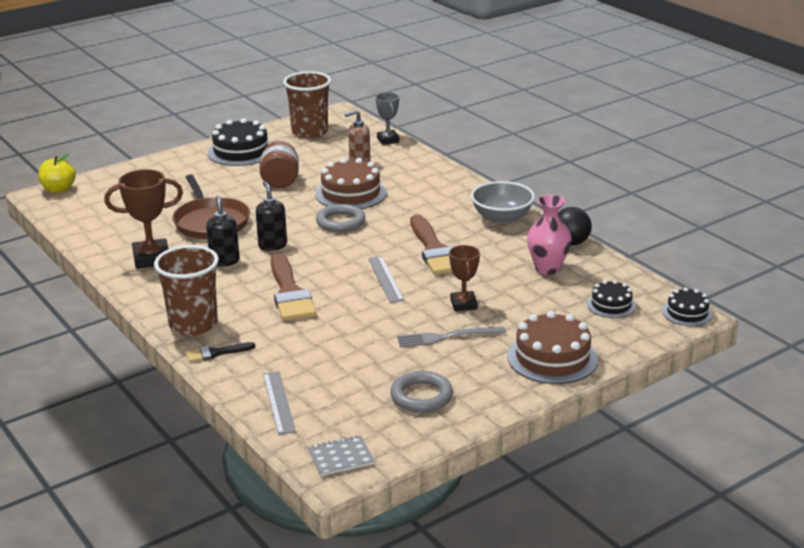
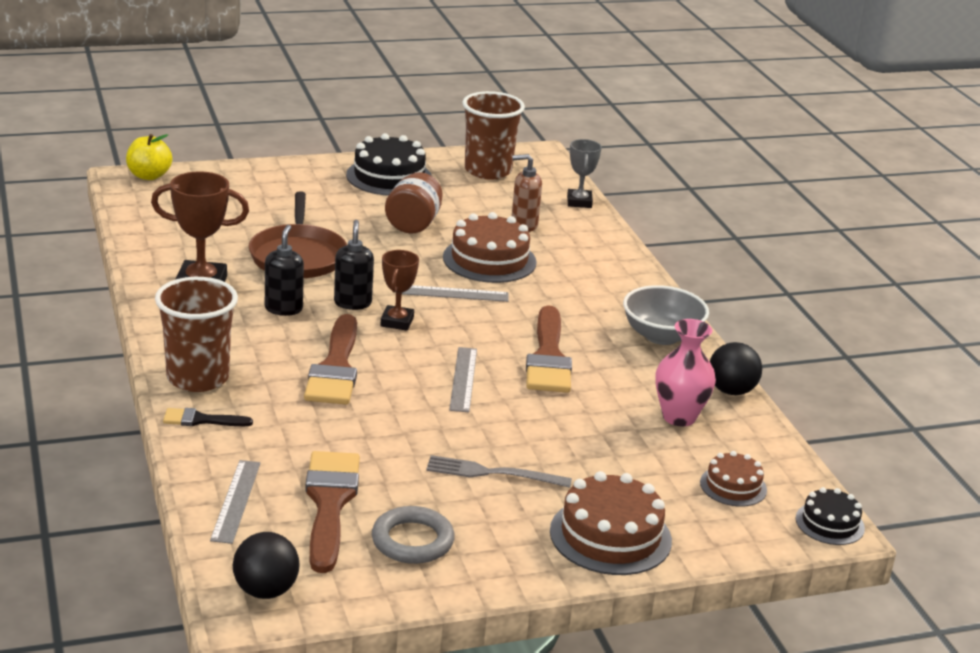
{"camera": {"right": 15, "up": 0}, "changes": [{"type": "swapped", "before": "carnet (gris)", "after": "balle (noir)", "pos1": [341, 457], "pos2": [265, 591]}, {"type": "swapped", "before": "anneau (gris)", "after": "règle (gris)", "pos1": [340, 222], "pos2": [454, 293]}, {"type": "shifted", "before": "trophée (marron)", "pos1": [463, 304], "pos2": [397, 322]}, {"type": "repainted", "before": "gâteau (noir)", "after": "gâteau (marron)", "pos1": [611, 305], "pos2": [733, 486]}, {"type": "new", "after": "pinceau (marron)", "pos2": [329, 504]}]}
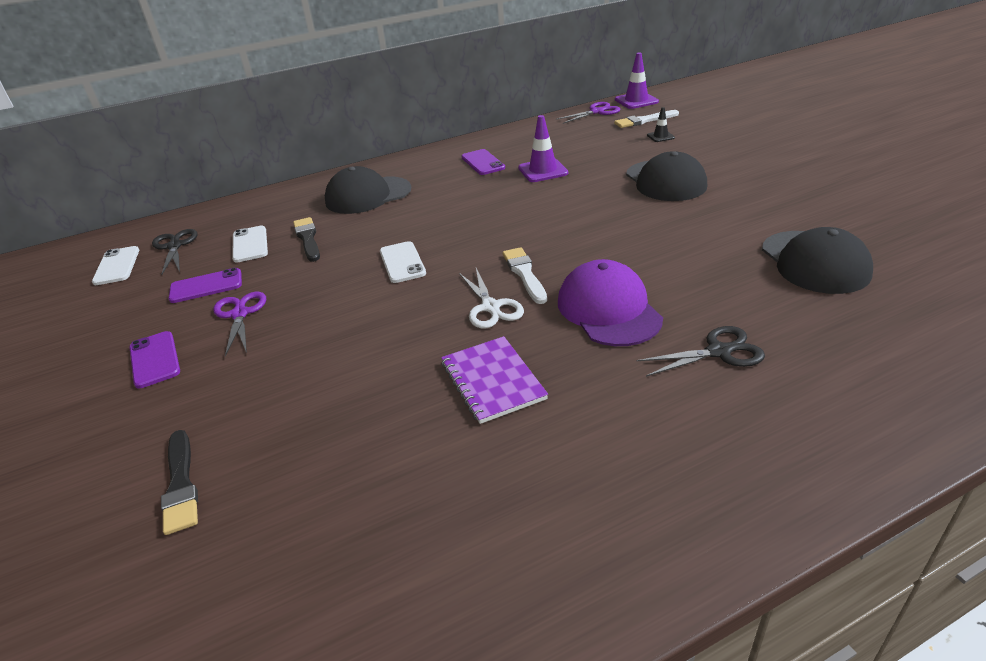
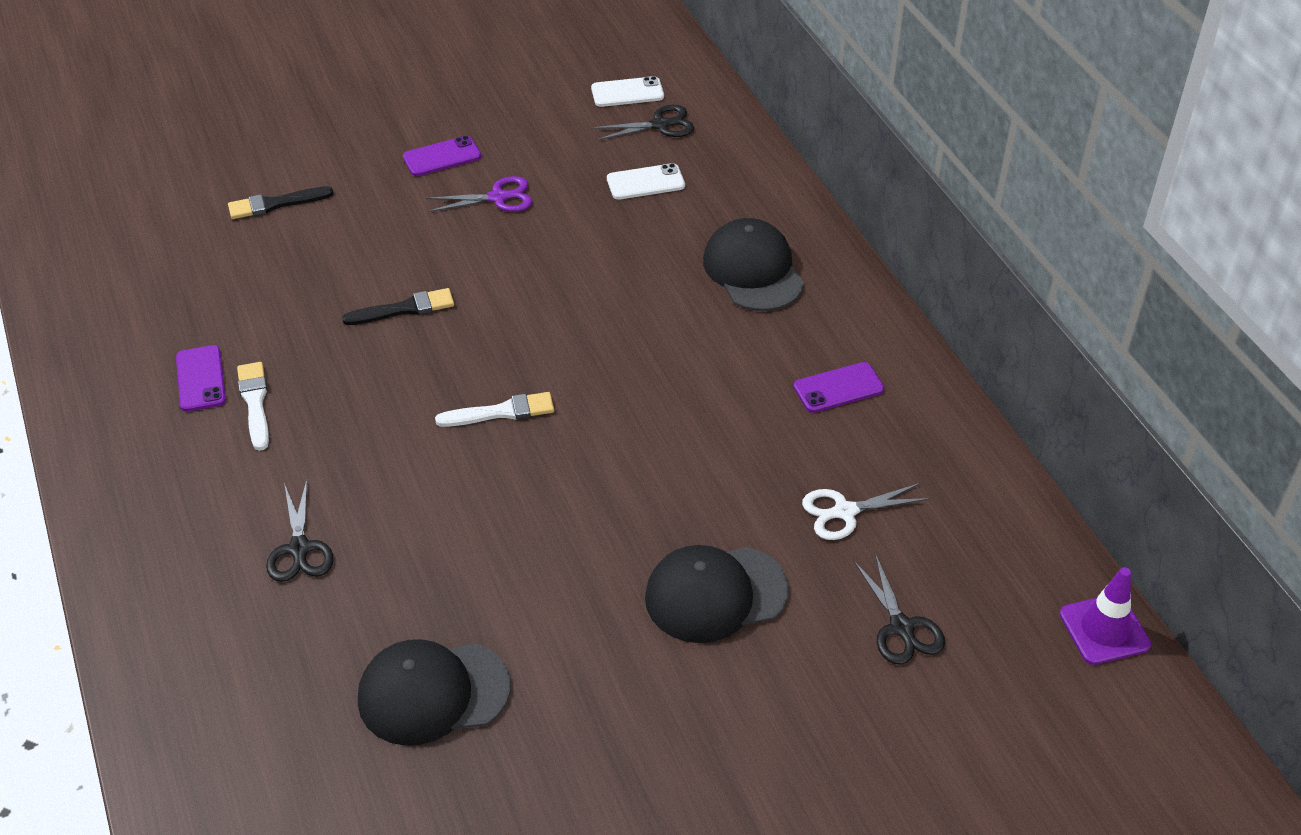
{"camera": {"right": 90, "up": 10}, "changes": [{"type": "shifted", "before": "téléphone (violet)", "pos1": [206, 286], "pos2": [200, 379]}, {"type": "shifted", "before": "pinceau (noir)", "pos1": [308, 238], "pos2": [404, 309]}, {"type": "gone", "before": "téléphone (blanc)", "pos1": [402, 262]}, {"type": "gone", "before": "carnet (violet)", "pos1": [493, 381]}, {"type": "shifted", "before": "ciseaux (blanc)", "pos1": [491, 307], "pos2": [845, 512]}, {"type": "gone", "before": "cône de chantier (violet)", "pos1": [543, 171]}, {"type": "gone", "before": "ciseaux (violet)", "pos1": [597, 112]}, {"type": "gone", "before": "casquette (violet)", "pos1": [608, 309]}, {"type": "shifted", "before": "pinceau (blanc)", "pos1": [644, 120], "pos2": [255, 402]}, {"type": "swapped", "before": "cône de chantier (noir)", "after": "ciseaux (noir)", "pos1": [660, 136], "pos2": [901, 627]}]}
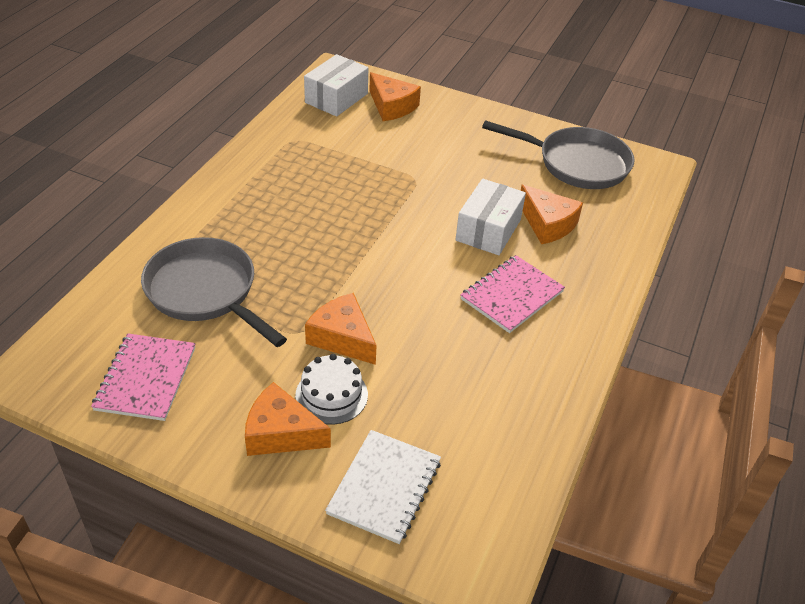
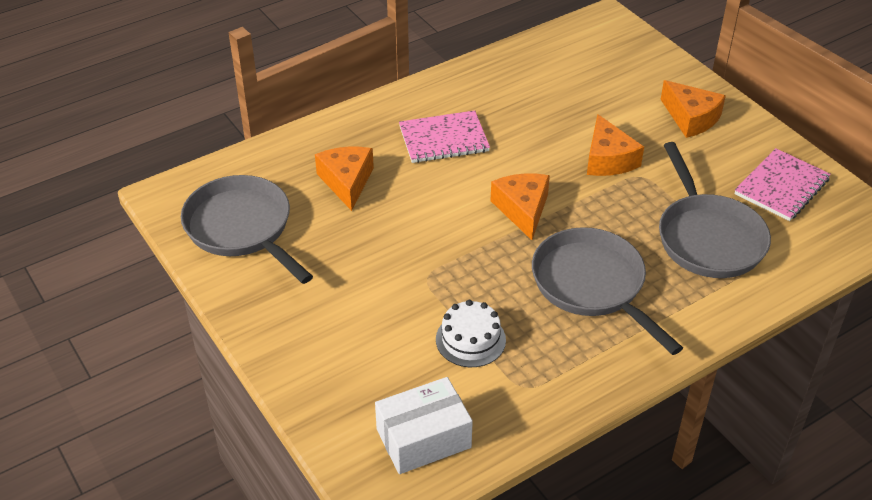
{"camera": {"right": -145, "up": 0}, "changes": [{"type": "shifted", "before": "gâteau (blanc)", "pos1": [331, 395], "pos2": [470, 340]}, {"type": "gone", "before": "carnet (blanc)", "pos1": [384, 487]}, {"type": "shifted", "before": "fromage (orange)", "pos1": [392, 106], "pos2": [522, 209]}, {"type": "gone", "before": "boîte (blanc)", "pos1": [488, 230]}, {"type": "new", "after": "poêle (gris)", "pos2": [592, 285]}]}
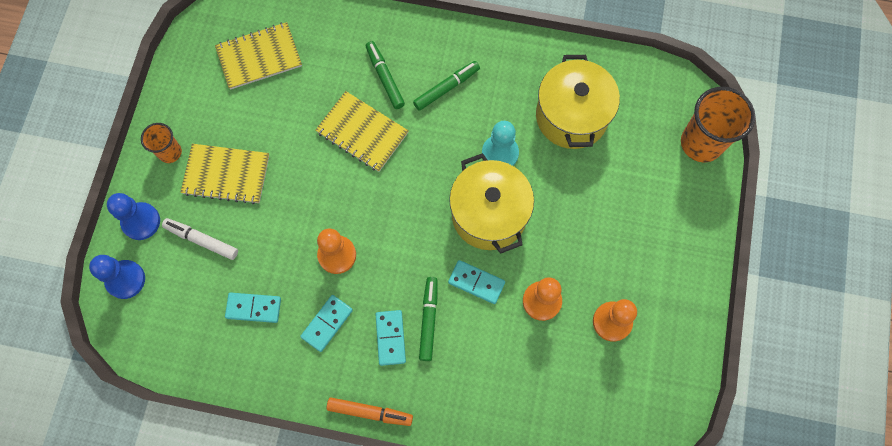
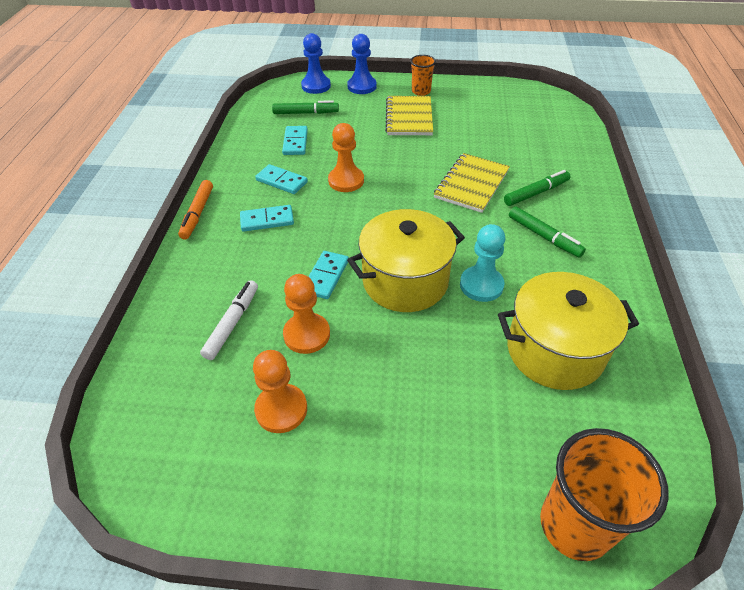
{"camera": {"right": 85, "up": -25}, "changes": [{"type": "shifted", "before": "feutre (blanc)", "pos1": [202, 240], "pos2": [232, 323]}, {"type": "gone", "before": "carnet (jaune)", "pos1": [259, 57]}, {"type": "shifted", "before": "feutre (vert)", "pos1": [428, 320], "pos2": [306, 113]}]}
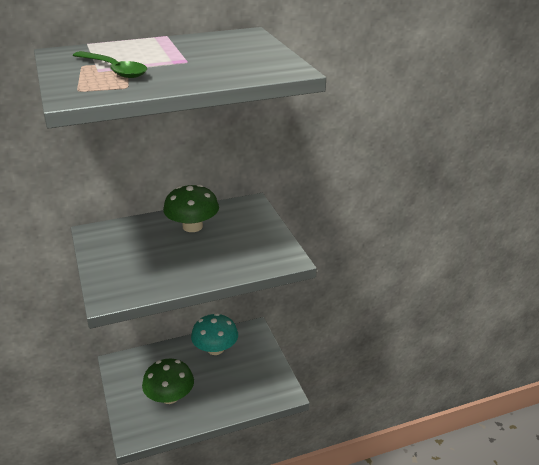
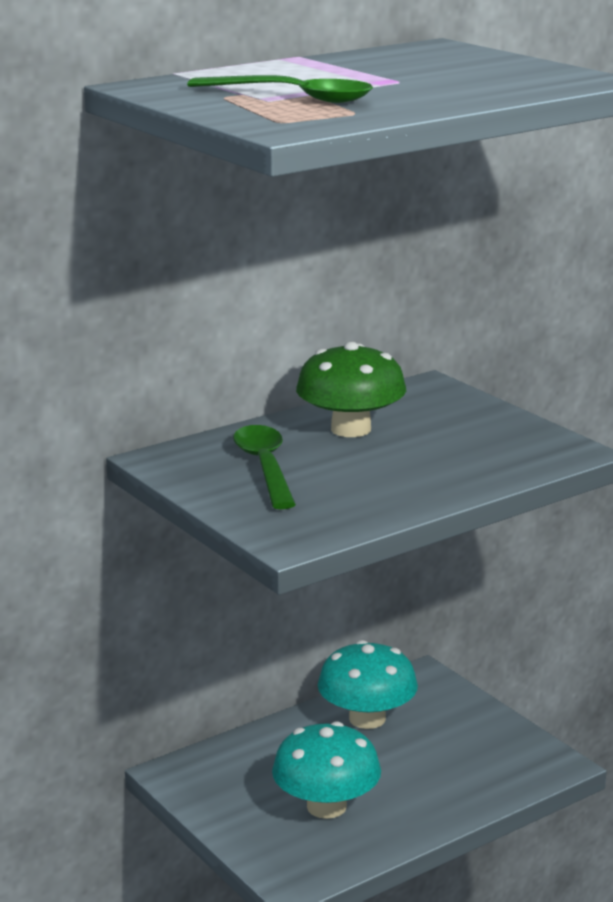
{"camera": {"right": -15, "up": -10}, "changes": [{"type": "repainted", "before": "champignon (vert)", "after": "champignon (turquoise)", "pos1": [170, 396], "pos2": [326, 806]}, {"type": "new", "after": "cuillère (vert)", "pos2": [265, 467]}]}
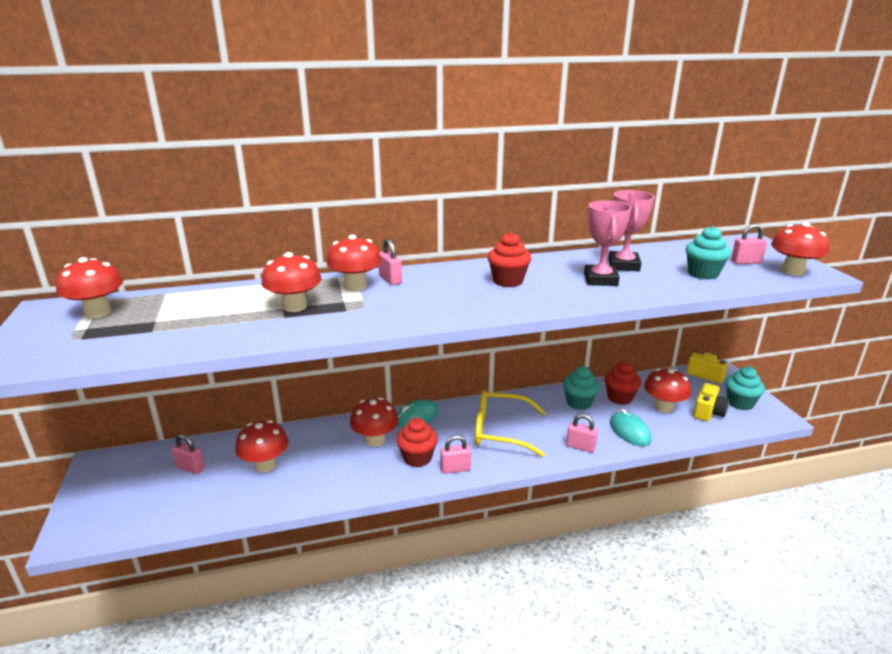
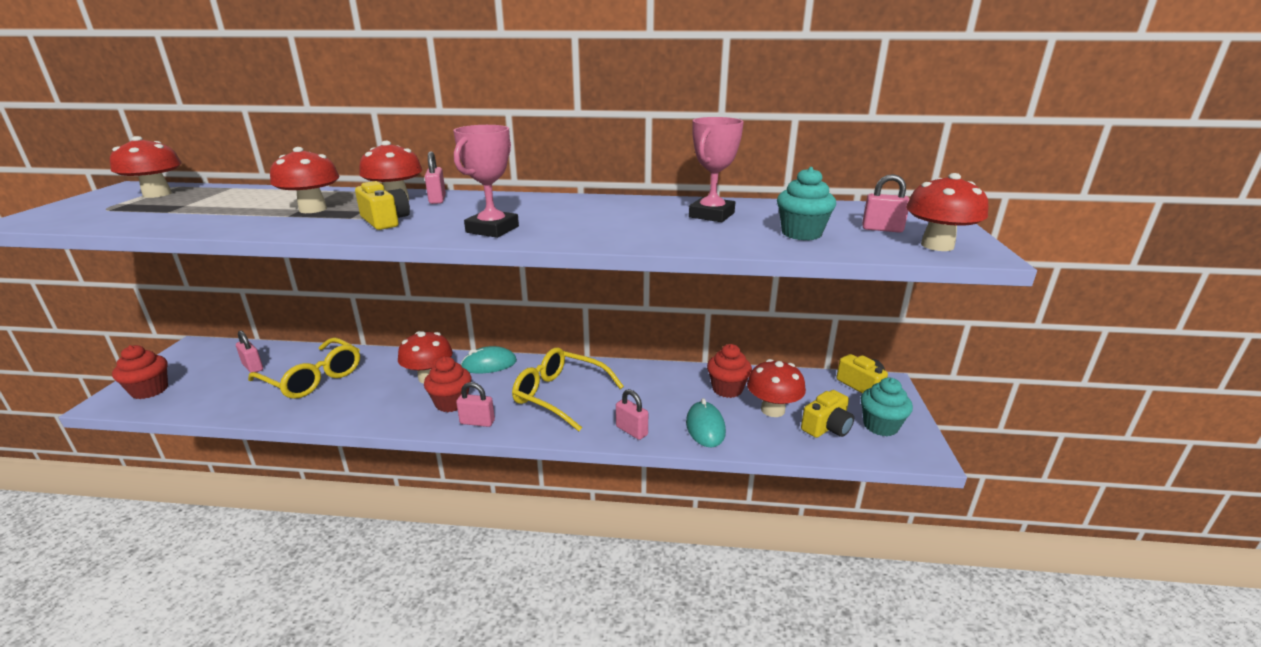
{"camera": {"right": 20, "up": 0}, "changes": [{"type": "swapped", "before": "champignon (rouge)", "after": "lunettes (jaune)", "pos1": [265, 465], "pos2": [313, 378]}, {"type": "shifted", "before": "muffin (rouge)", "pos1": [508, 281], "pos2": [150, 390]}, {"type": "gone", "before": "muffin (turquoise)", "pos1": [579, 402]}, {"type": "shifted", "before": "trophée (rose)", "pos1": [600, 280], "pos2": [492, 229]}, {"type": "new", "after": "appareil photo (jaune)", "pos2": [385, 221]}]}
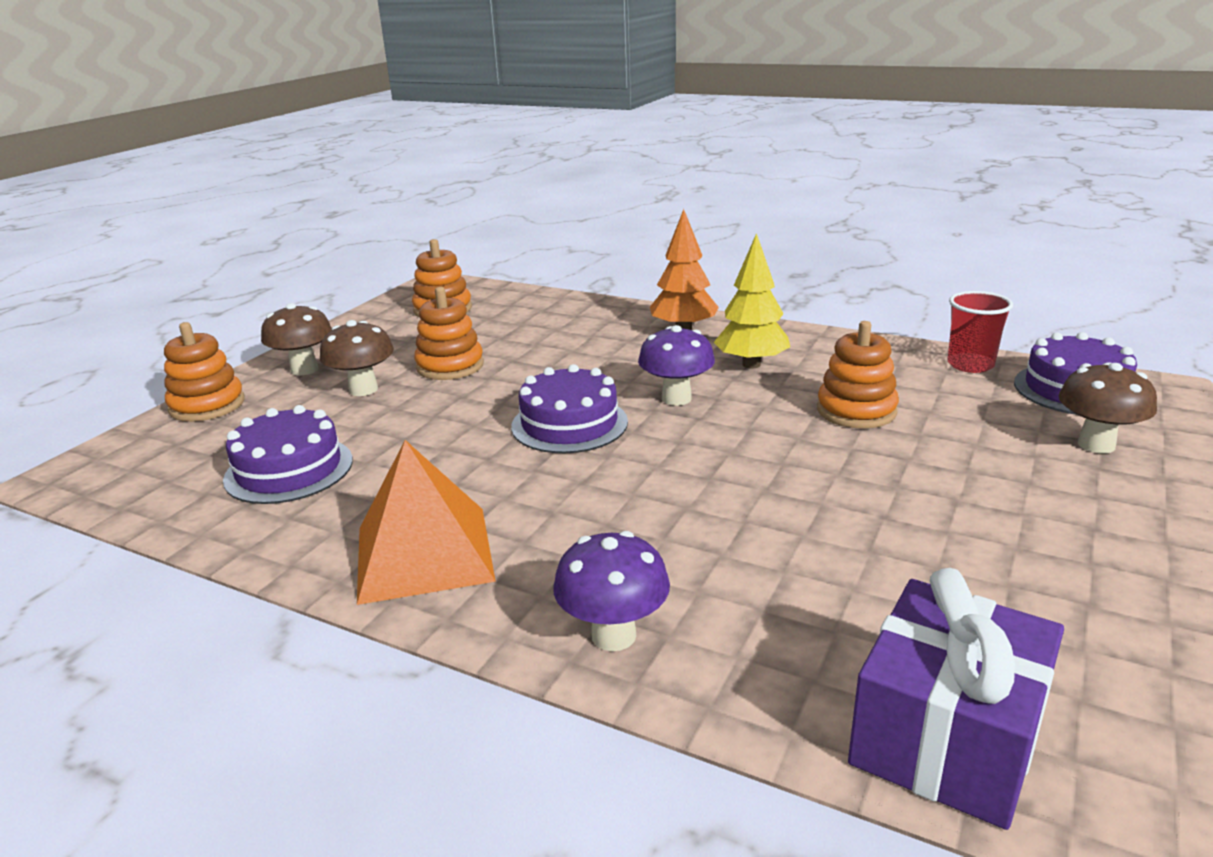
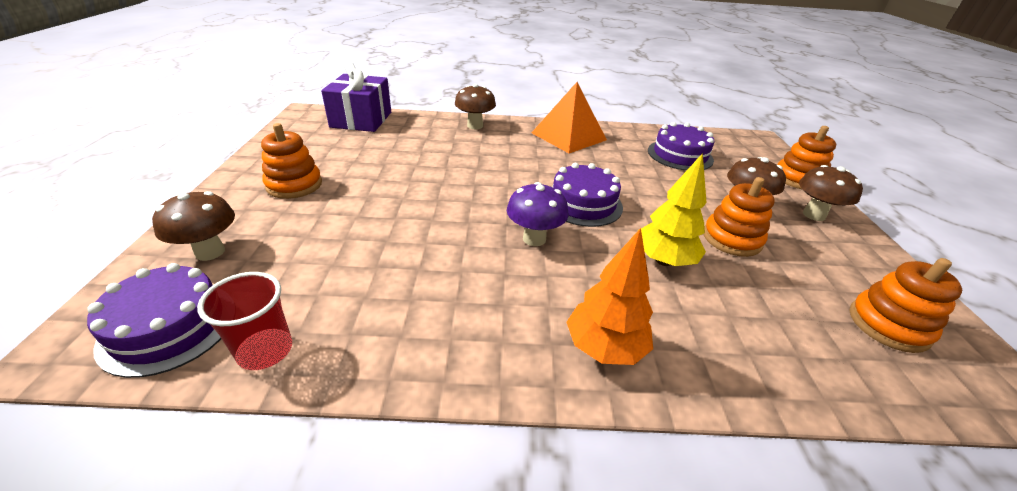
{"camera": {"right": 150, "up": 10}, "changes": [{"type": "repainted", "before": "champignon (violet)", "after": "champignon (marron)", "pos1": [613, 635], "pos2": [475, 126]}, {"type": "shifted", "before": "arbre (jaune)", "pos1": [751, 364], "pos2": [663, 260]}, {"type": "shifted", "before": "jouet à empiler (orange)", "pos1": [856, 411], "pos2": [294, 185]}]}
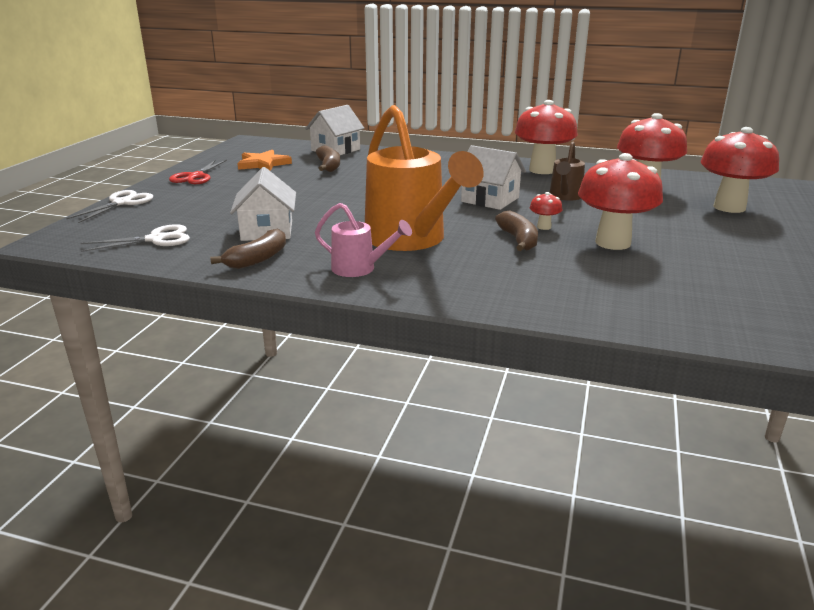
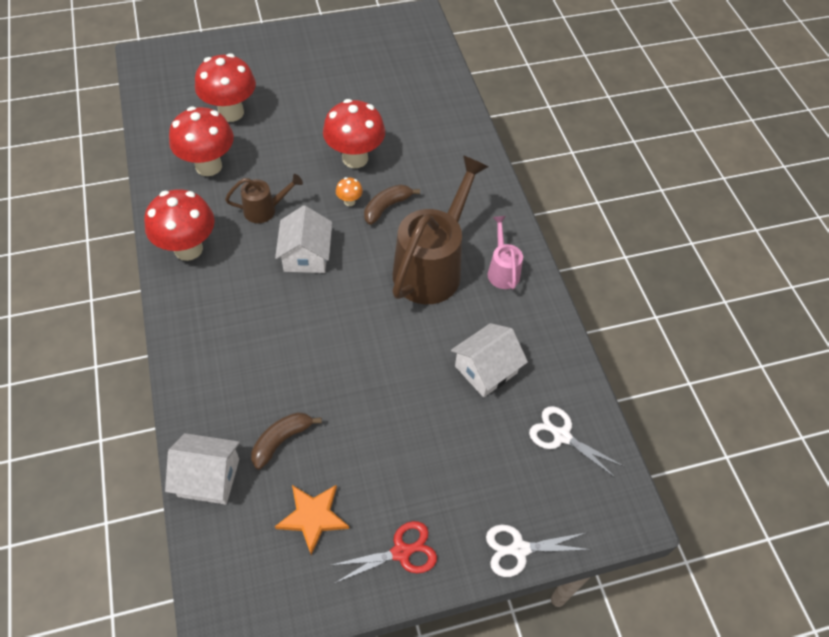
{"camera": {"right": -125, "up": 30}, "changes": [{"type": "gone", "before": "banane (marron)", "pos1": [258, 259]}, {"type": "repainted", "before": "arrosoir (orange)", "after": "arrosoir (marron)", "pos1": [410, 240], "pos2": [432, 267]}, {"type": "repainted", "before": "champignon (rouge)", "after": "champignon (orange)", "pos1": [544, 227], "pos2": [349, 201]}]}
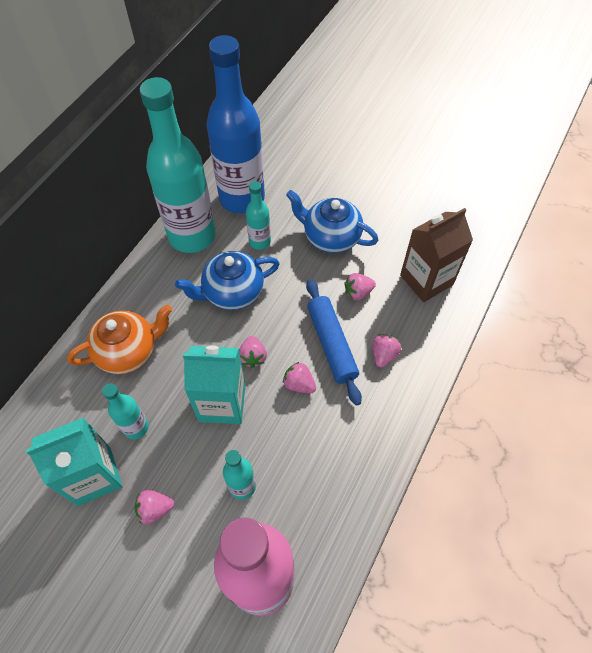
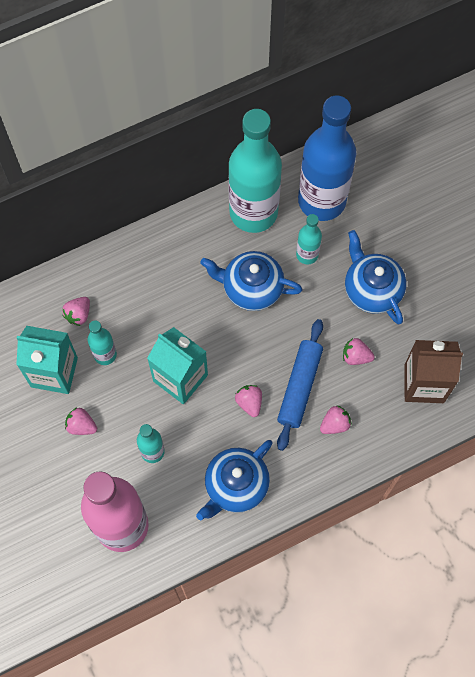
{"camera": {"right": 35, "up": 10}, "changes": [{"type": "gone", "before": "théière (orange)", "pos1": [128, 351]}, {"type": "shifted", "before": "fraise (rose)", "pos1": [253, 357], "pos2": [78, 314]}, {"type": "new", "after": "théière (bleu)", "pos2": [235, 486]}]}
